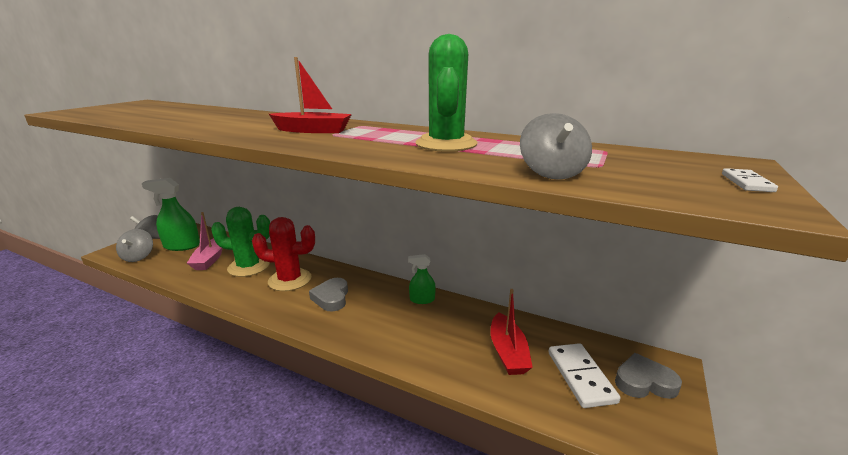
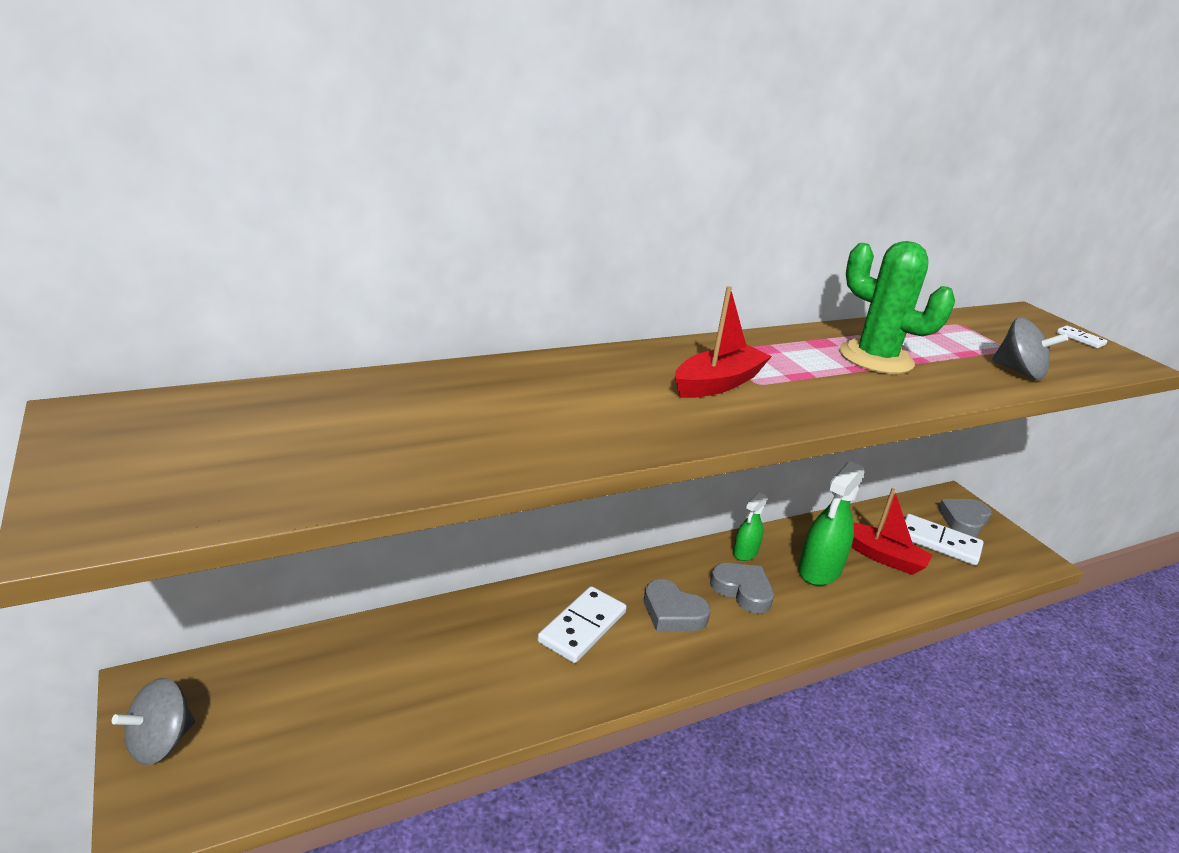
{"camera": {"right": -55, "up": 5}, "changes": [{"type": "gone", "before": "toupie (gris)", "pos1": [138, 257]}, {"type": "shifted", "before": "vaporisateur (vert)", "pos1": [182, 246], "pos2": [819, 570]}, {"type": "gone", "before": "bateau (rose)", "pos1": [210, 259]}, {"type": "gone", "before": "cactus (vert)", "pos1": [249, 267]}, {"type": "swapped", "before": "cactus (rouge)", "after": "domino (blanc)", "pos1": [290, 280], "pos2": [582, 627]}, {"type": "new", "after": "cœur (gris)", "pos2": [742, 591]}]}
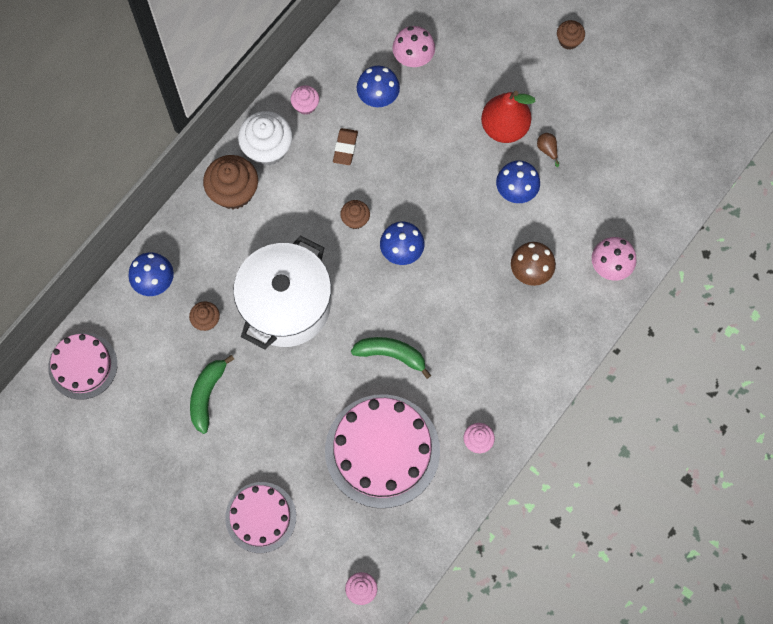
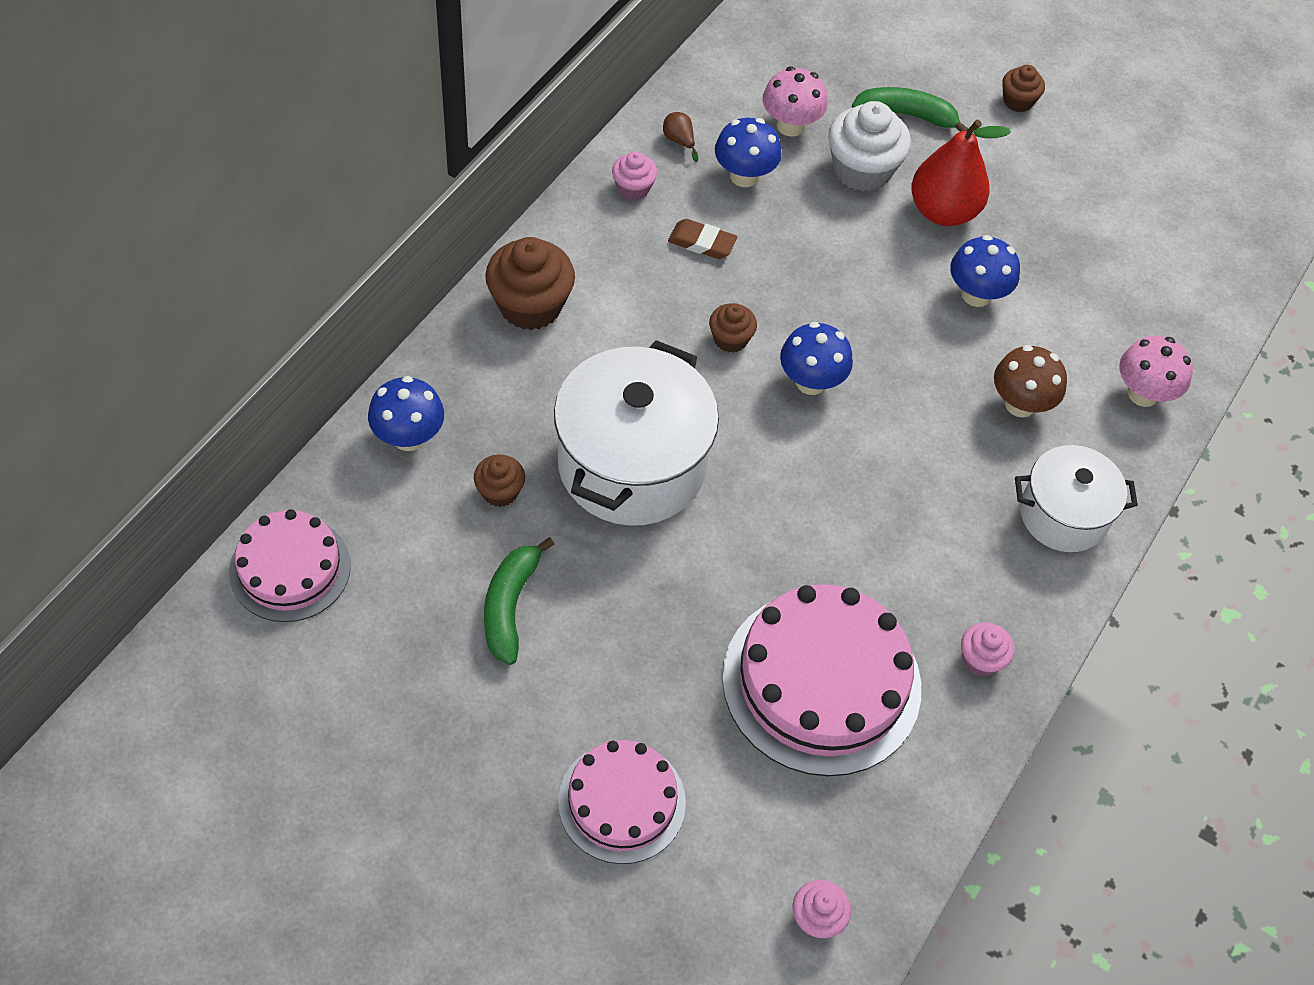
{"camera": {"right": -10, "up": -15}, "changes": [{"type": "shifted", "before": "muffin (blanc)", "pos1": [267, 148], "pos2": [862, 170]}, {"type": "rotated", "before": "gomme (marron)", "pos1": [345, 148], "pos2": [702, 243], "turn": -75}, {"type": "shifted", "before": "banane (vert)", "pos1": [391, 354], "pos2": [906, 115]}, {"type": "shifted", "before": "poire (marron)", "pos1": [547, 150], "pos2": [679, 141]}, {"type": "new", "after": "marmite (blanc)", "pos2": [1063, 515]}]}
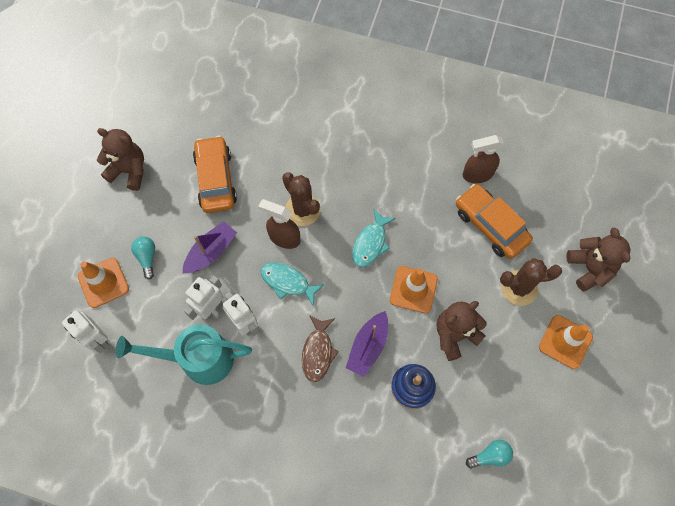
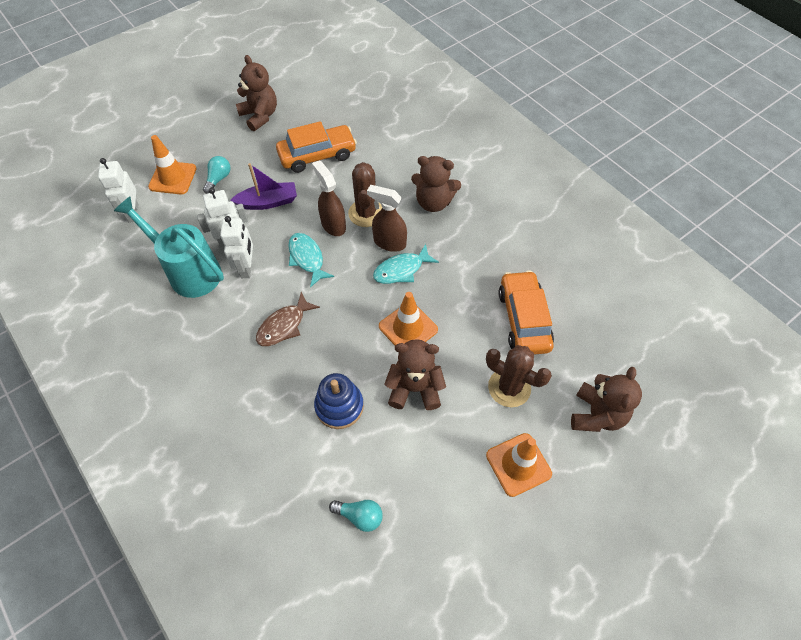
{"camera": {"right": 35, "up": -10}, "changes": [{"type": "rotated", "before": "voiture (orange)", "pos1": [216, 179], "pos2": [317, 155], "turn": 45}, {"type": "gone", "before": "bateau (violet)", "pos1": [368, 347]}, {"type": "shifted", "before": "vaporisateur (marron)", "pos1": [477, 174], "pos2": [389, 242]}, {"type": "new", "after": "ours en peluche (marron)", "pos2": [433, 202]}]}
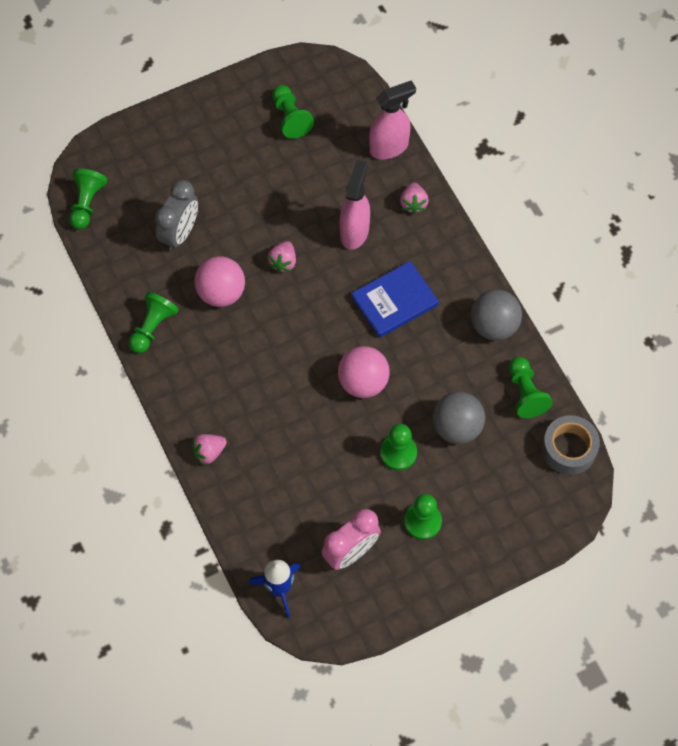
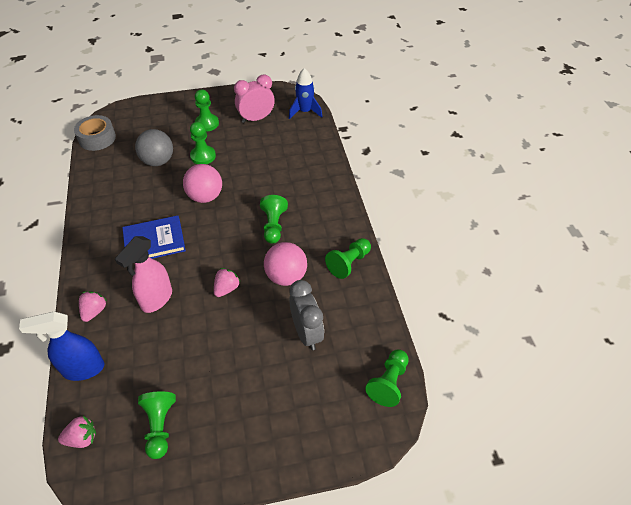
{"camera": {"right": -165, "up": -15}, "changes": [{"type": "rotated", "before": "réveil (gris)", "pos1": [180, 233], "pos2": [306, 333], "turn": 120}, {"type": "shifted", "before": "fraise (rose)", "pos1": [209, 452], "pos2": [82, 438]}, {"type": "repainted", "before": "vaporisateur (rose)", "after": "vaporisateur (bleu)", "pos1": [389, 147], "pos2": [83, 369]}, {"type": "gone", "before": "balle (gris)", "pos1": [494, 325]}, {"type": "shifted", "before": "pion (vert)", "pos1": [525, 393], "pos2": [273, 226]}]}
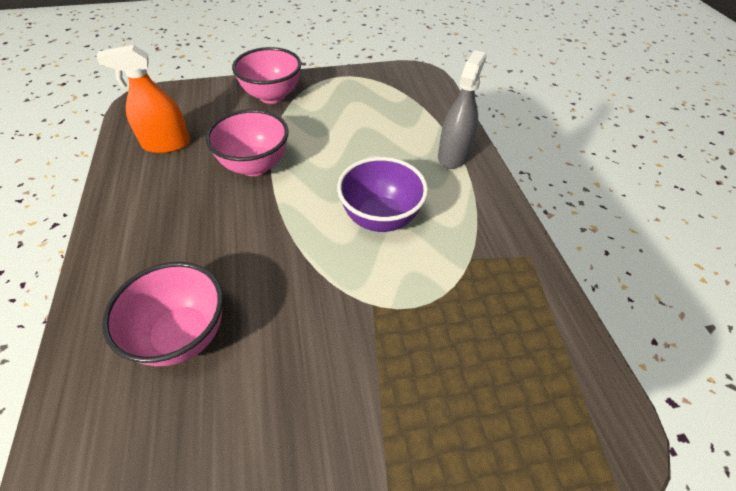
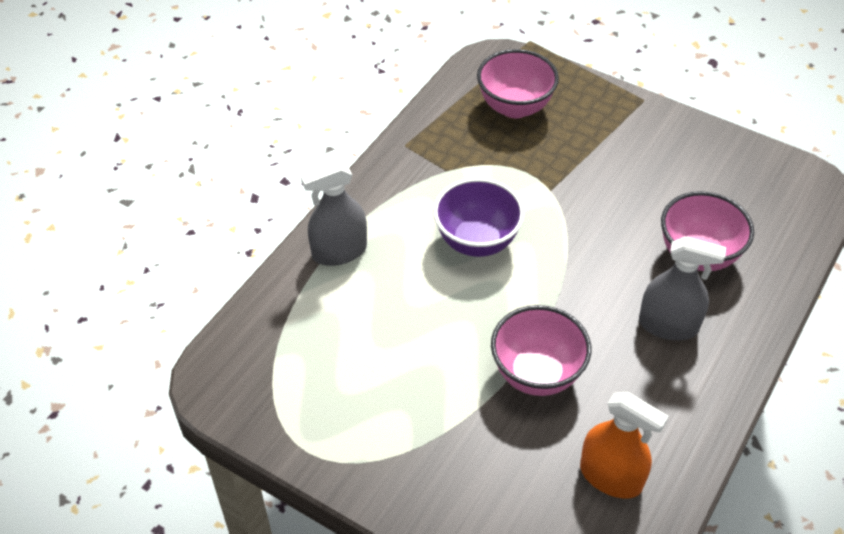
{"camera": {"right": -135, "up": 0}, "changes": [{"type": "shifted", "before": "bol (rose)", "pos1": [272, 96], "pos2": [515, 107]}, {"type": "new", "after": "vaporisateur (gris)", "pos2": [668, 325]}]}
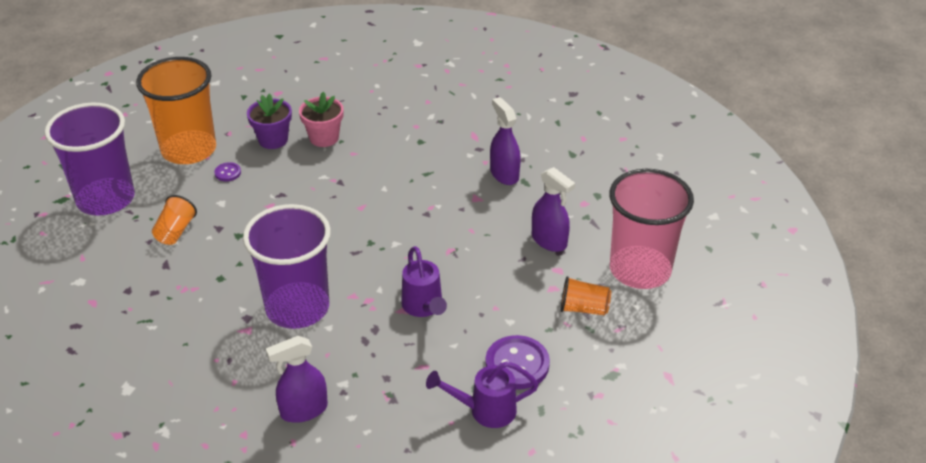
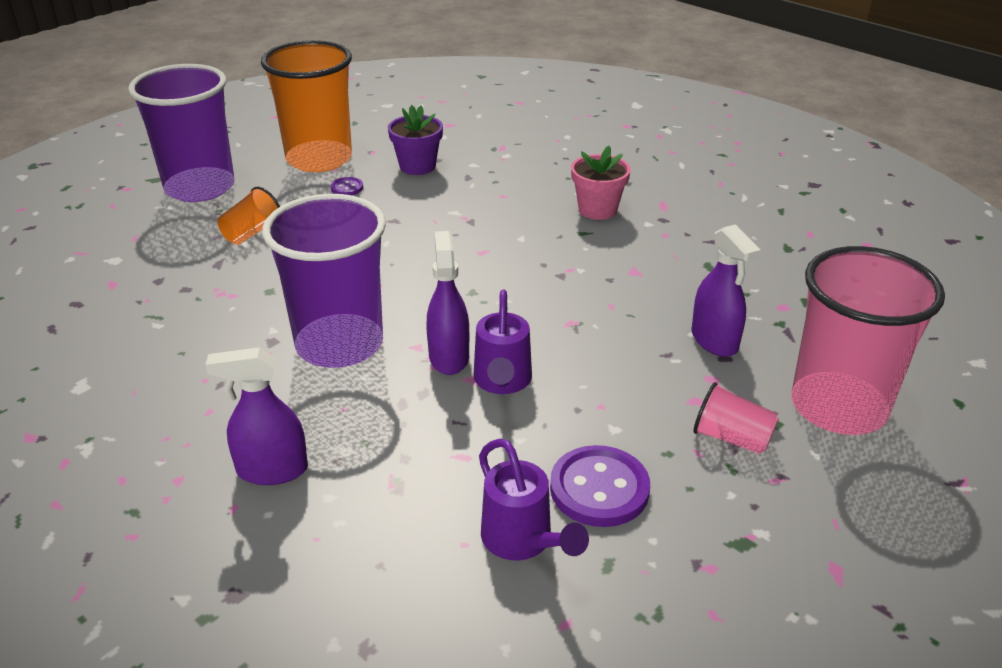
{"camera": {"right": 20, "up": -5}, "changes": [{"type": "shifted", "before": "pot de fleurs (rose)", "pos1": [324, 138], "pos2": [597, 209]}, {"type": "rotated", "before": "arrosoir (violet)", "pos1": [485, 410], "pos2": [522, 541], "turn": -135}, {"type": "shifted", "before": "vaporisateur (violet)", "pos1": [504, 174], "pos2": [449, 357]}, {"type": "repainted", "before": "gobelet (orange)", "after": "gobelet (rose)", "pos1": [583, 308], "pos2": [731, 438]}]}
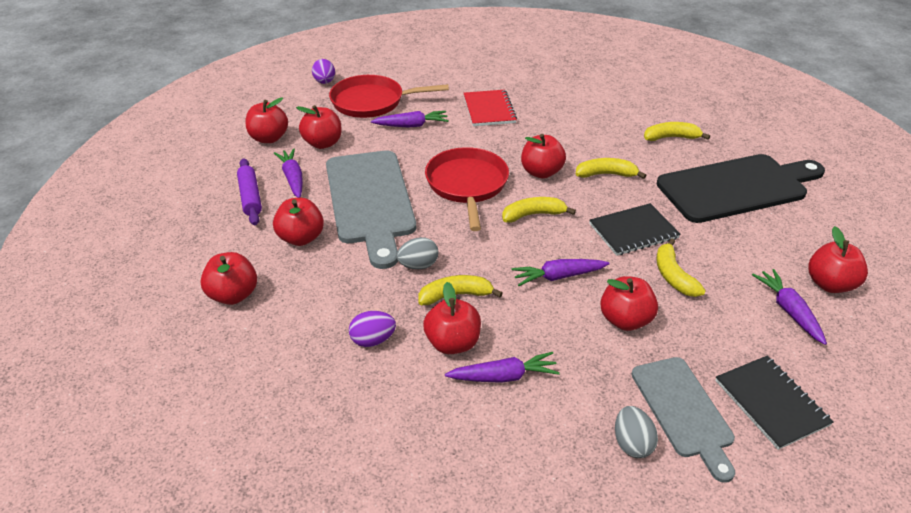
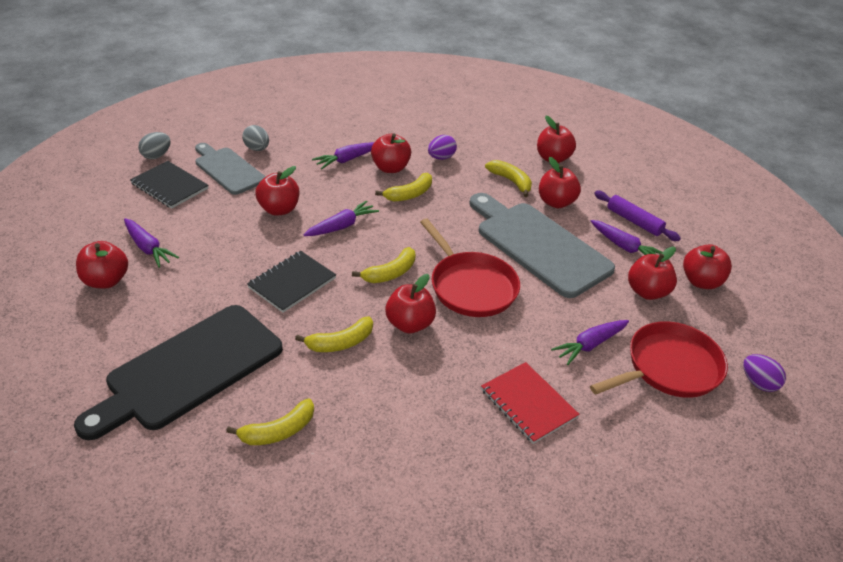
{"camera": {"right": 150, "up": 0}, "changes": [{"type": "shifted", "before": "œuf (gris)", "pos1": [418, 265], "pos2": [156, 156]}, {"type": "shifted", "before": "banane (jaune)", "pos1": [673, 276], "pos2": [511, 181]}]}
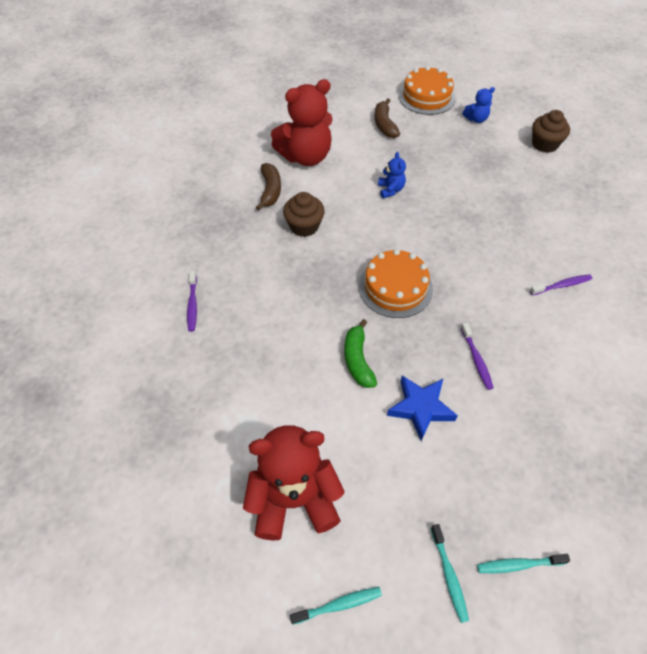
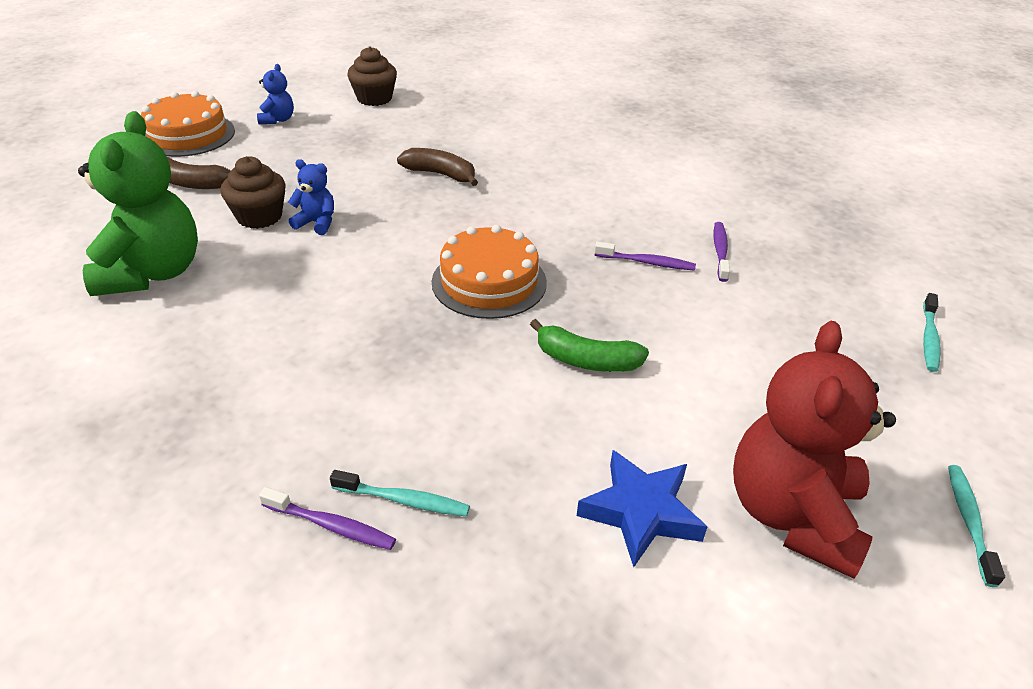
{"camera": {"right": -65, "up": -15}, "changes": [{"type": "shifted", "before": "banane (marron)", "pos1": [270, 191], "pos2": [440, 174]}, {"type": "repainted", "before": "ours en peluche (rouge)", "after": "ours en peluche (vert)", "pos1": [306, 156], "pos2": [153, 273]}, {"type": "shifted", "before": "muffin (marron)", "pos1": [304, 226], "pos2": [259, 217]}, {"type": "shifted", "before": "étoile (bleu)", "pos1": [420, 408], "pos2": [641, 512]}, {"type": "shifted", "before": "brosse à dents (turquoise)", "pos1": [449, 575], "pos2": [404, 500]}, {"type": "shifted", "before": "brosse à dents (violet)", "pos1": [562, 285], "pos2": [720, 251]}]}
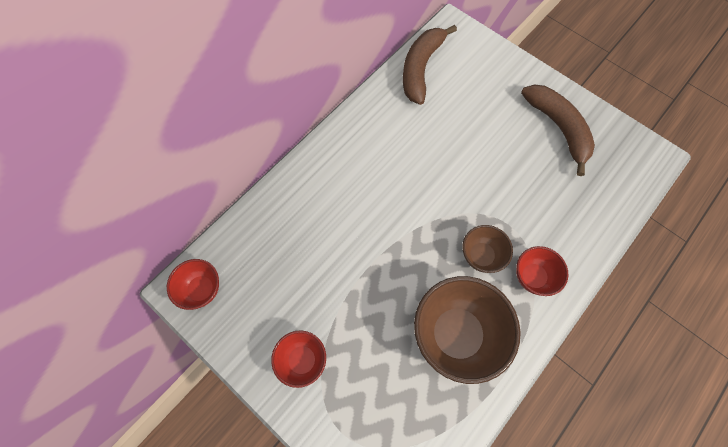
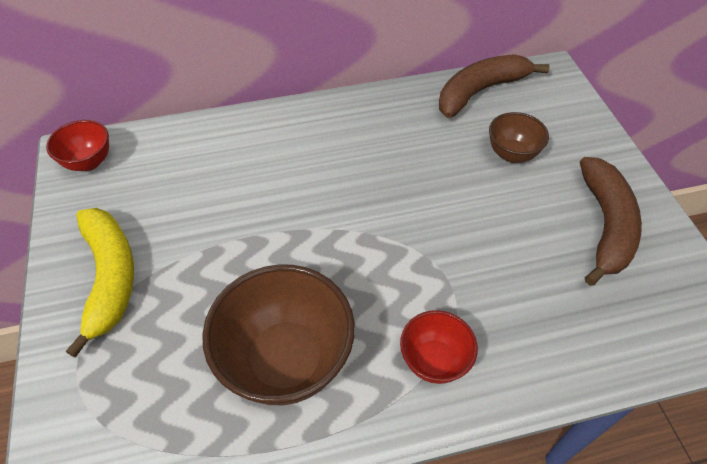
{"camera": {"right": 35, "up": -15}, "changes": [{"type": "swapped", "before": "bol (rouge)", "after": "banane (jaune)", "pos1": [302, 360], "pos2": [110, 277]}, {"type": "shifted", "before": "bol (marron)", "pos1": [481, 256], "pos2": [512, 154]}]}
